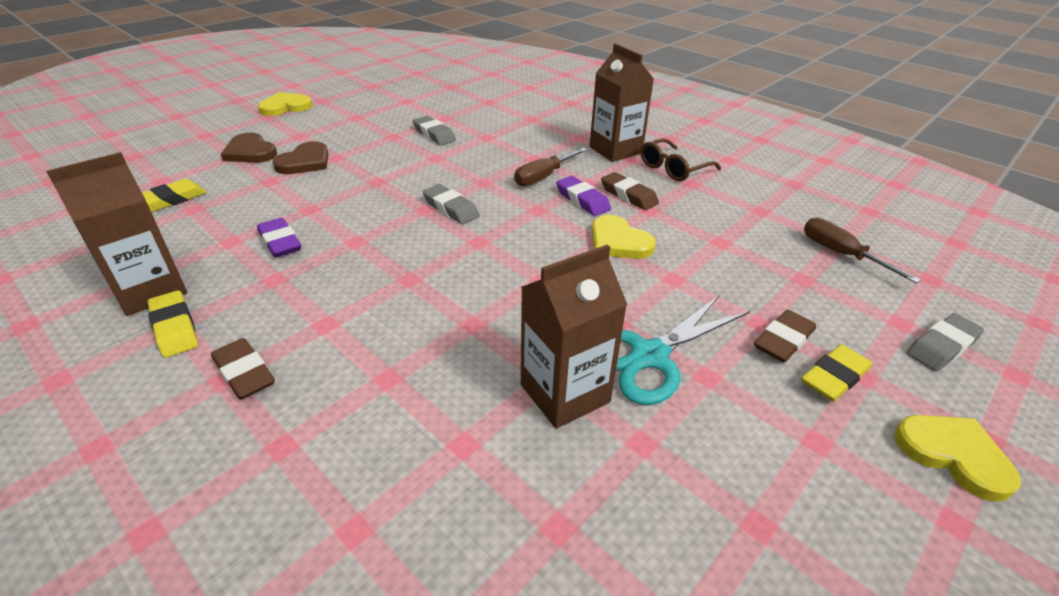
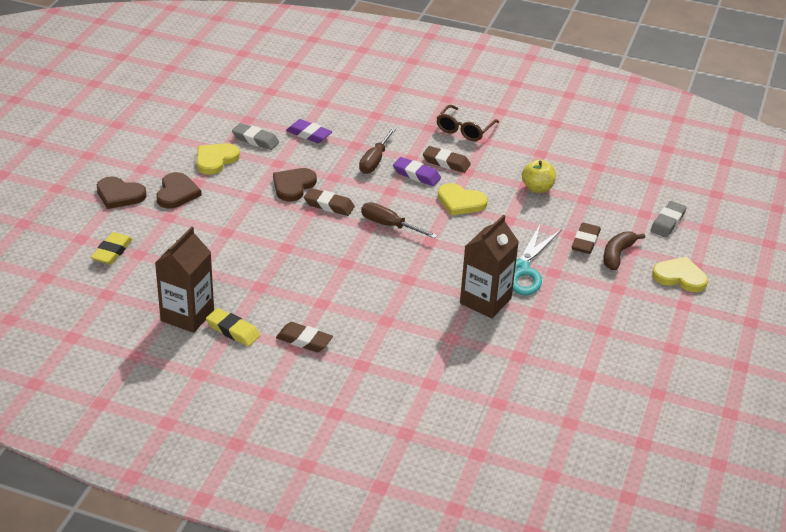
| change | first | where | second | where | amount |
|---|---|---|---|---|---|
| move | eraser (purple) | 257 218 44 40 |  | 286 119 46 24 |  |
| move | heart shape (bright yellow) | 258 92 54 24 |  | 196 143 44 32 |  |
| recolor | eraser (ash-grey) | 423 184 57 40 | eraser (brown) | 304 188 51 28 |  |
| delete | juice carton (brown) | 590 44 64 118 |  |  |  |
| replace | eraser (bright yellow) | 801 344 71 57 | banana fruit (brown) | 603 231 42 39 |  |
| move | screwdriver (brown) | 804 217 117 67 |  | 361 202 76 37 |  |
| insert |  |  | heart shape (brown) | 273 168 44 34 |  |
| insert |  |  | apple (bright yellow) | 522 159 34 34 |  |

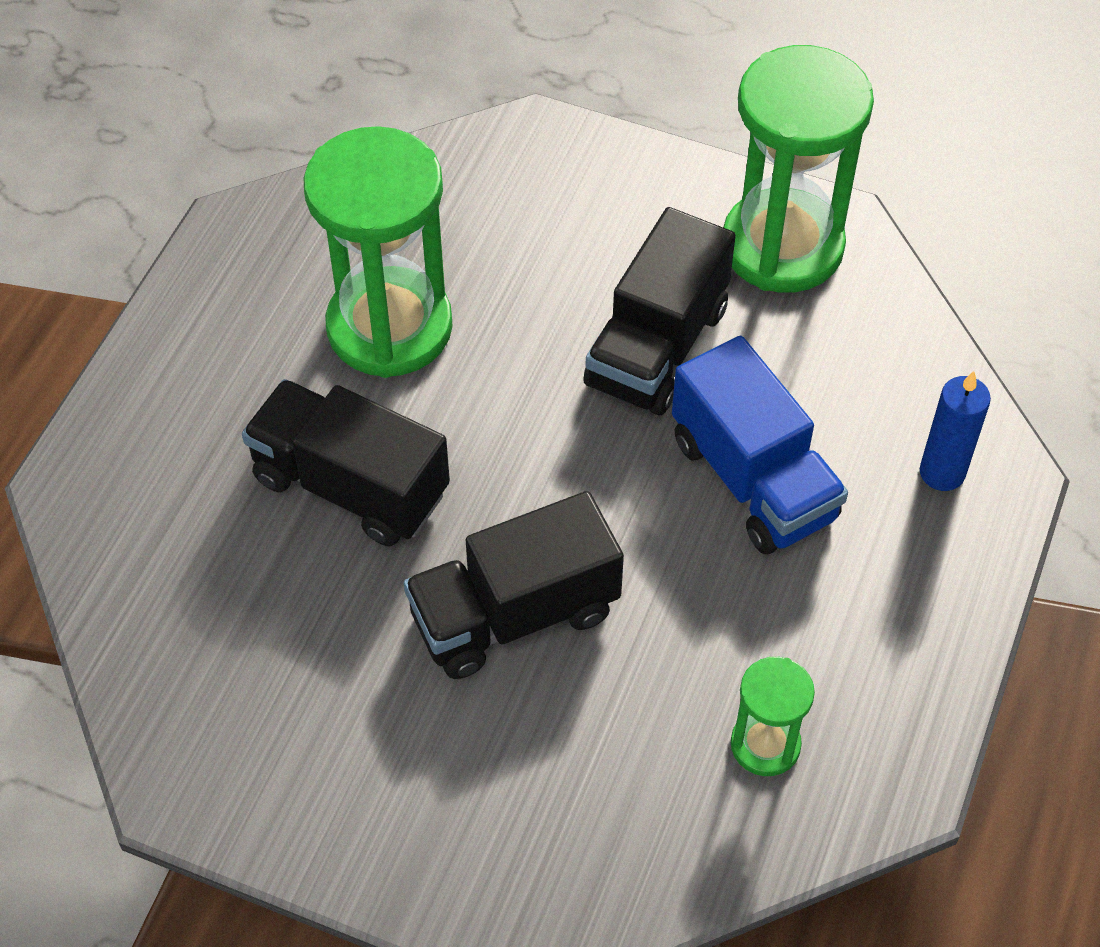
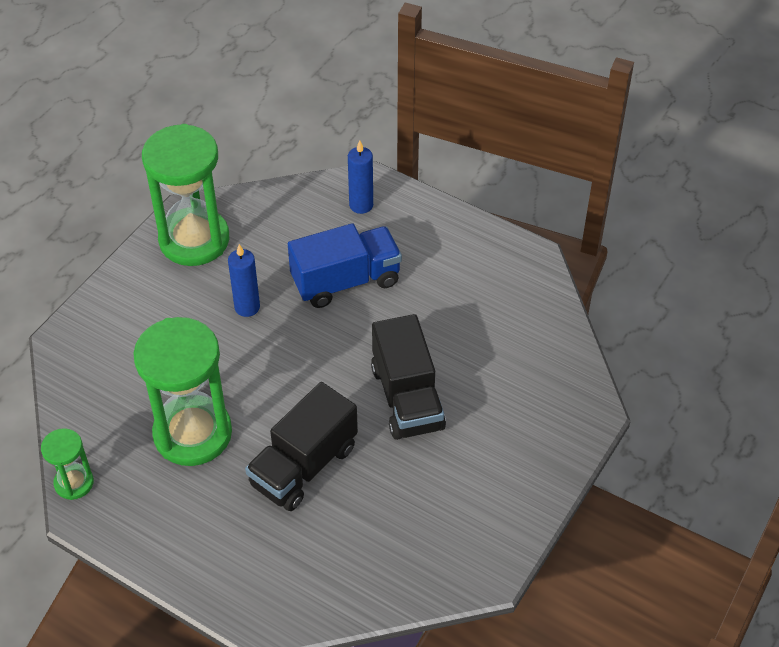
| change | first | where | second | where | amount |
|---|---|---|---|---|---|
| replace | toy truck (black) | 583 207 153 208 | candle (cobalt) | 228 244 32 73 |  |
| move | sand timer (emerald) | 731 657 84 119 |  | 41 428 53 72 |  |

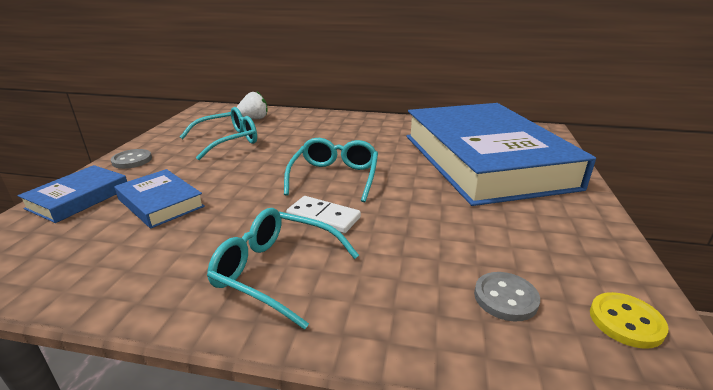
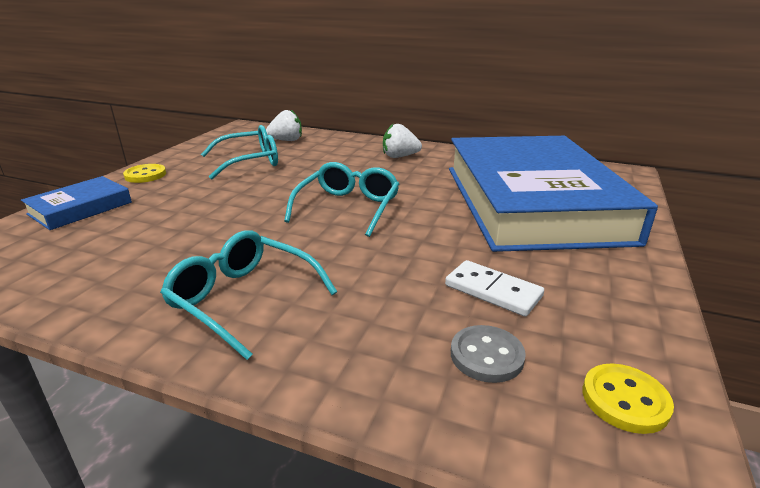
| change | first | where | second | where | amount |
|---|---|---|---|---|---|
| recolor | shirt button (ash-grey) | 110 149 42 20 | shirt button (bright yellow) | 123 164 43 19 |  |
| delete | book (cobalt) | 114 169 91 59 |  |  |  |
| move | domino (white) | 286 196 75 37 |  | 445 260 99 57 |  |
| insert |  |  | berry (white) | 383 124 39 34 |  |

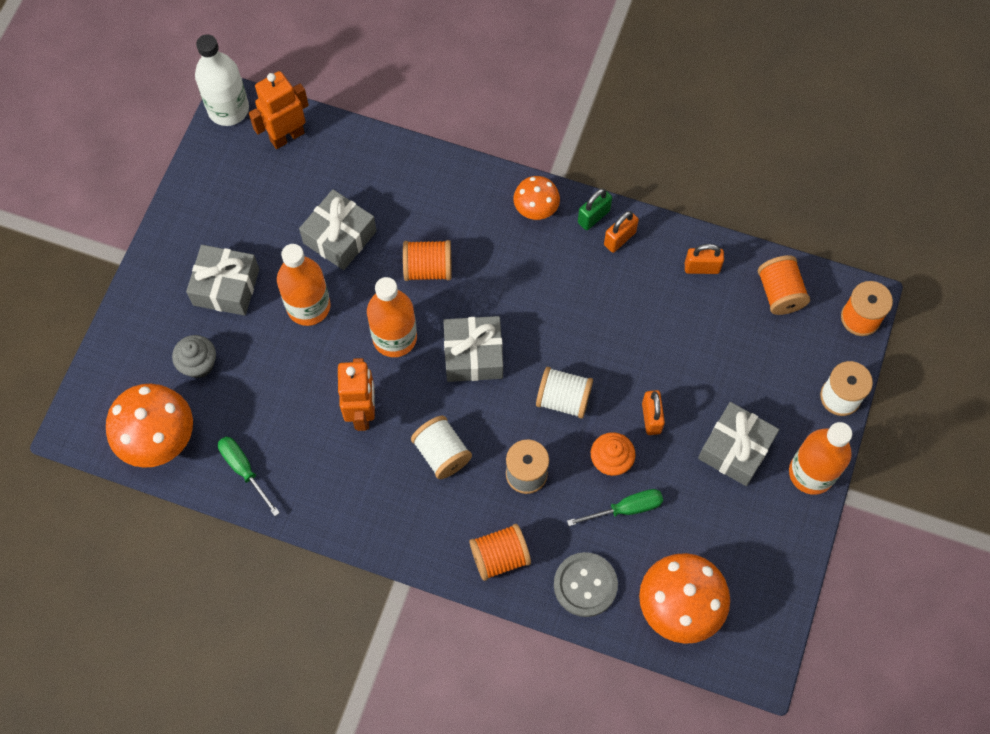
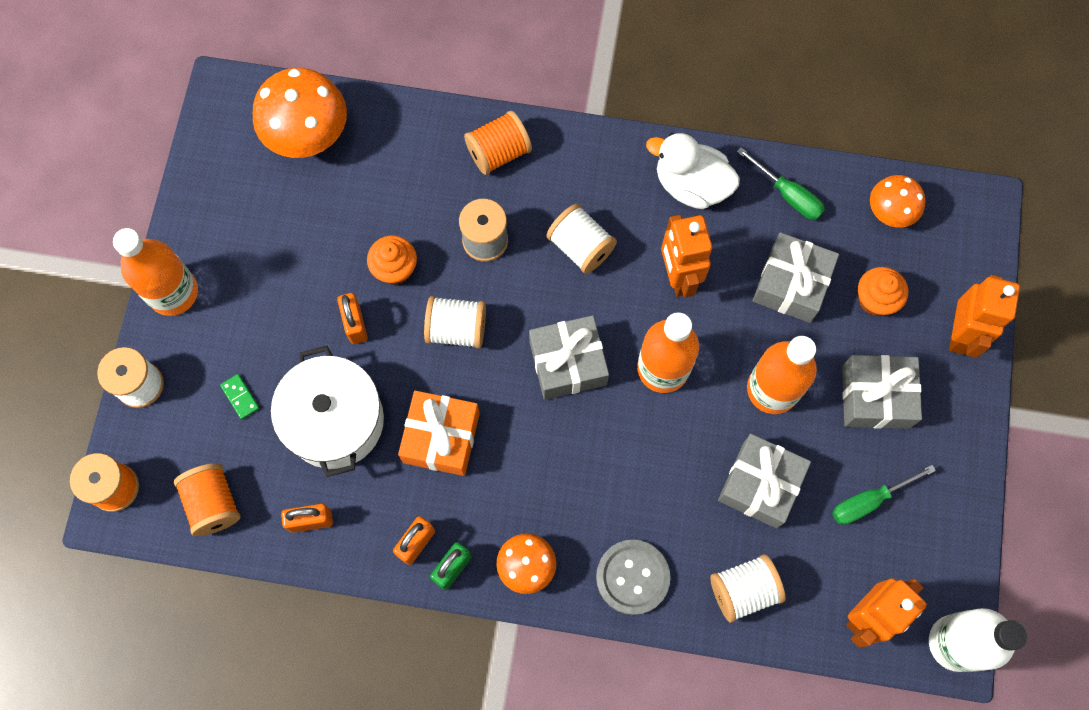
| change | first | where | second | where | amount |
|---|---|---|---|---|---|
| resize | fungus (orange-coloured) | 106 384 87 84 |  | 870 175 56 53 | x0.58 |
| recolor | muffin (ash-grey) | 172 335 44 43 | muffin (orange-coloured) | 858 267 50 49 |  |
| delete | reel of thread (orange-coloured) | 403 240 49 41 |  |  |  |
| move | shirt button (ash-grey) | 554 552 64 65 |  | 596 540 75 75 |  |
| move | screwdriver (emerald) | 567 489 96 37 |  | 833 465 103 60 |  |
| move | gift (ash-grey) | 698 402 81 84 |  | 752 232 87 91 |  |
| insert |  |  | domino (emerald) | 220 374 40 45 |  |
| insert |  |  | cooking pot (white) | 271 346 113 131 |  |
| insert |  |  | gift (orange-coloured) | 398 391 82 85 |  |
| insert |  |  | duck (white) | 646 133 94 76 |  |
| insert |  |  | reel of thread (white) | 710 554 76 69 |  |
| insert |  |  | robot figure (orange-coloured) | 949 275 71 83 |  |

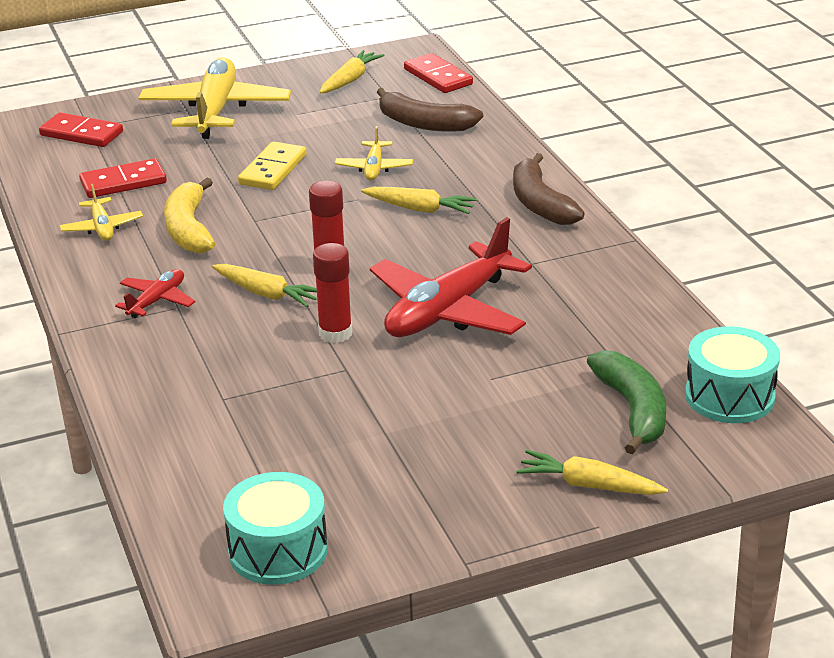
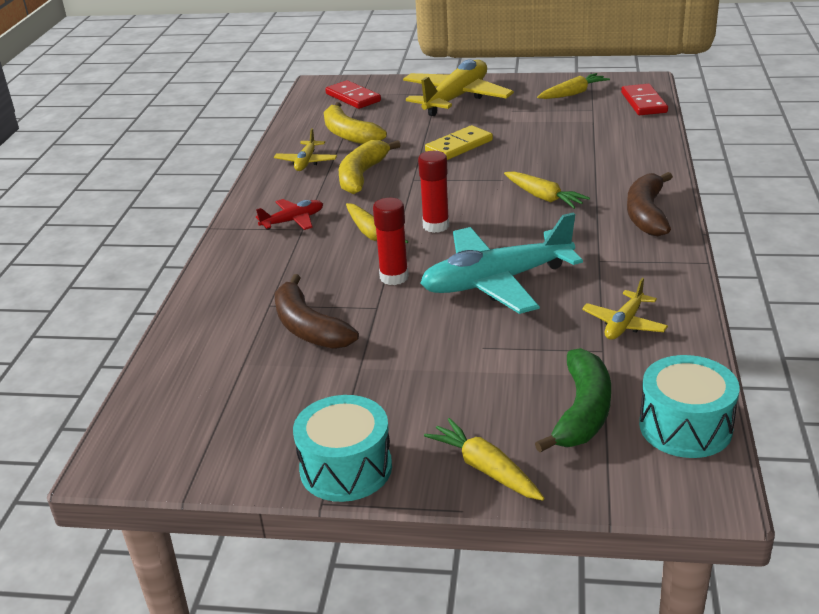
| change | first | where | second | where | amount |
|---|---|---|---|---|---|
| replace | domino (crimson) | 79 158 88 40 | banana fruit (bright yellow) | 324 102 63 42 |  |
| move | drum (turquoise) | 223 472 105 113 |  | 293 395 99 107 |  |
| move | aeroplane (bright yellow) | 335 126 78 54 |  | 582 278 86 62 |  |
| recolor | aeroplane (crimson) | 370 217 162 120 | aeroplane (turquoise) | 420 212 163 102 |  |
| move | banana fruit (brown) | 377 88 106 44 |  | 275 274 84 75 |  |

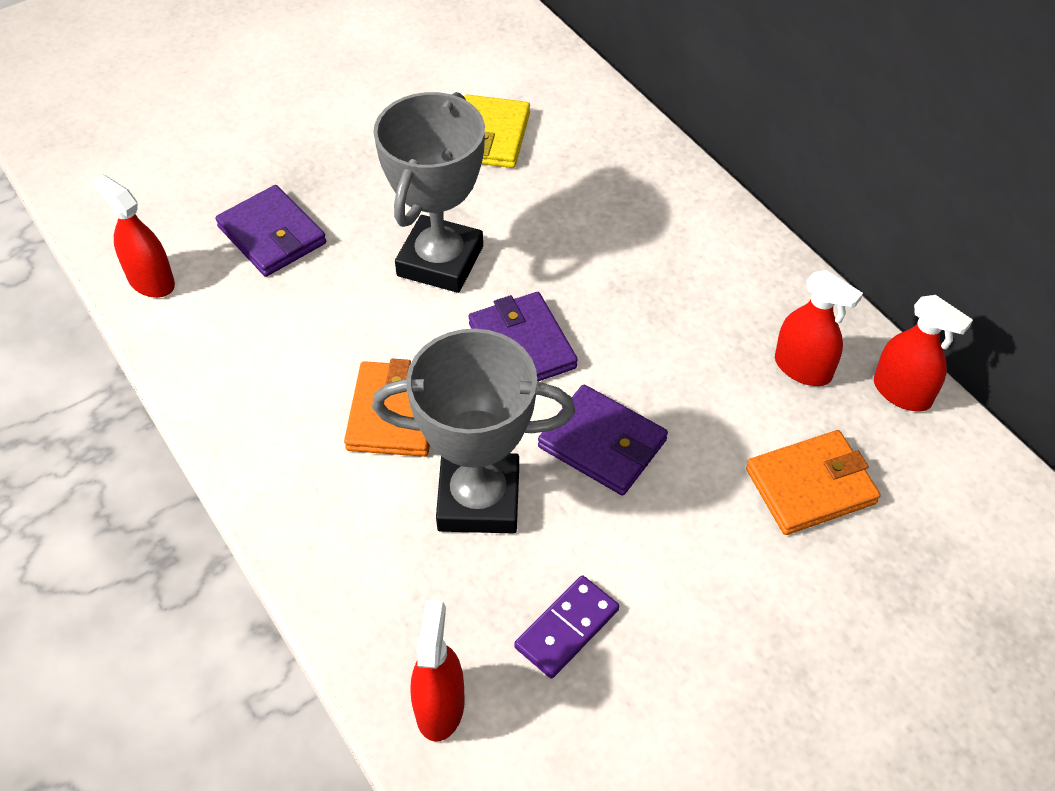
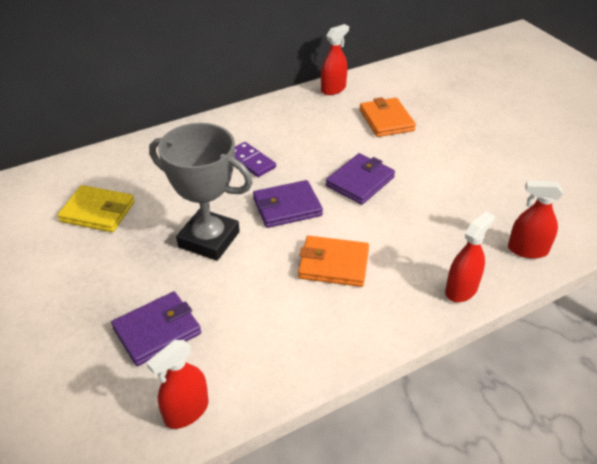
| change | first | where | second | where | amount |
|---|---|---|---|---|---|
| delete | trophy (ash-grey) | 372 329 203 204 |  |  |  |
| move | domino (purple) | 514 575 105 104 |  | 235 142 41 35 |  |
| move | sprayer (crimson) | 775 270 88 116 |  | 445 211 50 91 |  |

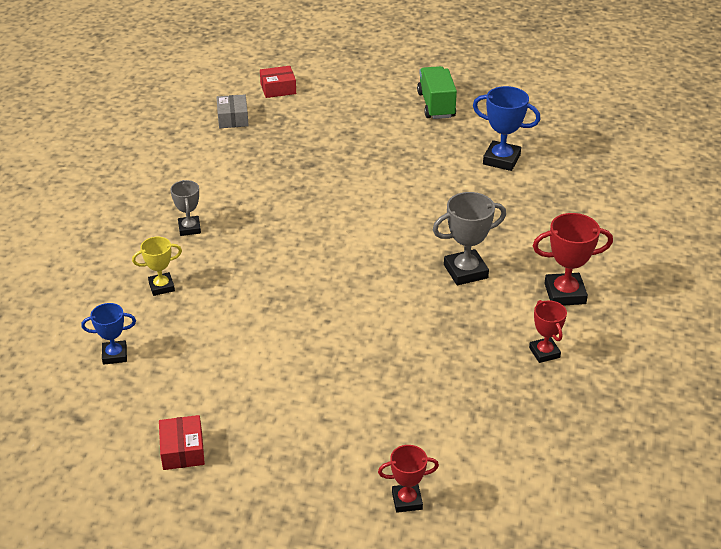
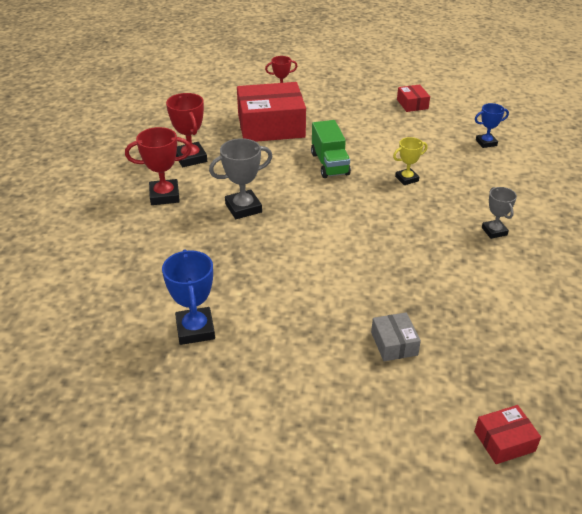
| change | first | where | second | where | amount |
|---|---|---|---|---|---|
| move | trophy (bright yellow) | 132 237 50 59 |  | 393 137 34 48 |  |
| move | box (ash-grey) | 216 94 33 34 |  | 371 312 50 49 |  |
| move | toy truck (emerald) | 417 66 40 53 |  | 311 120 40 58 |  |
| rotate | trophy (cobalt) | 473 86 68 85 |  | 162 250 53 95 | 60 degrees clockwise |
| resize | trophy (crimson) | 529 300 38 63 |  | 166 93 41 74 | x1.58 |
| insert |  |  | box (crimson) | 237 82 69 60 |  |

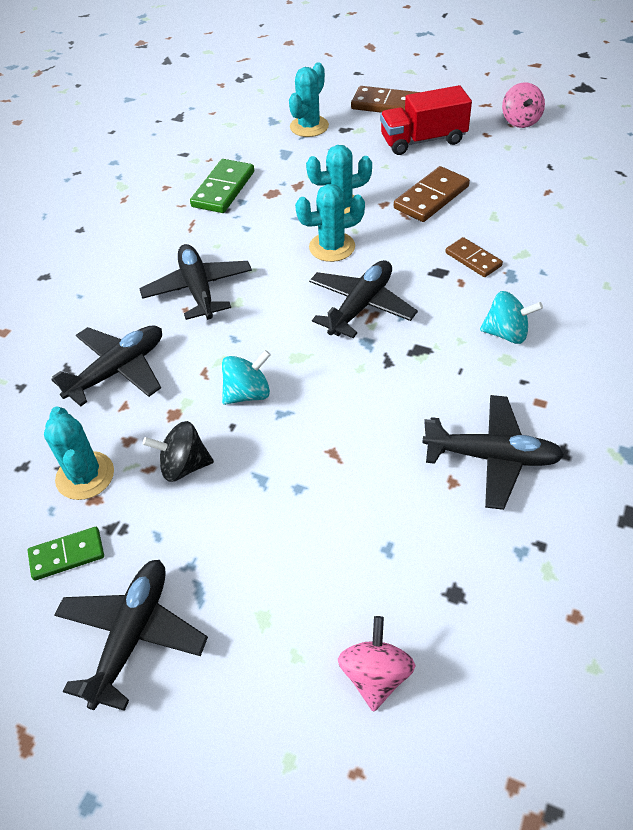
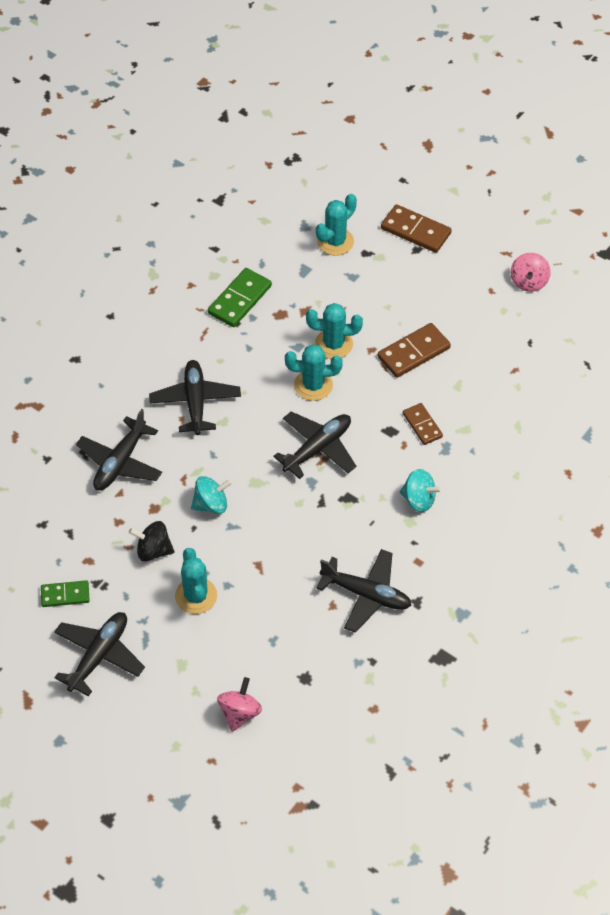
| change | first | where | second | where | amount |
|---|---|---|---|---|---|
| move | cactus (turquoise) | 44 407 70 93 |  | 175 548 42 66 |  |
| rotate | aeroplane (black) | 51 326 111 81 |  | 76 409 86 82 | 150 degrees clockwise |
| delete | toy truck (crimson) | 380 85 92 70 |  |  |  |

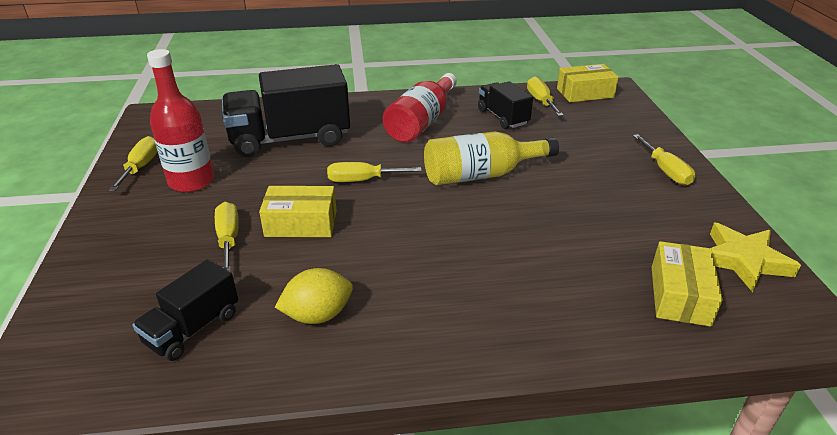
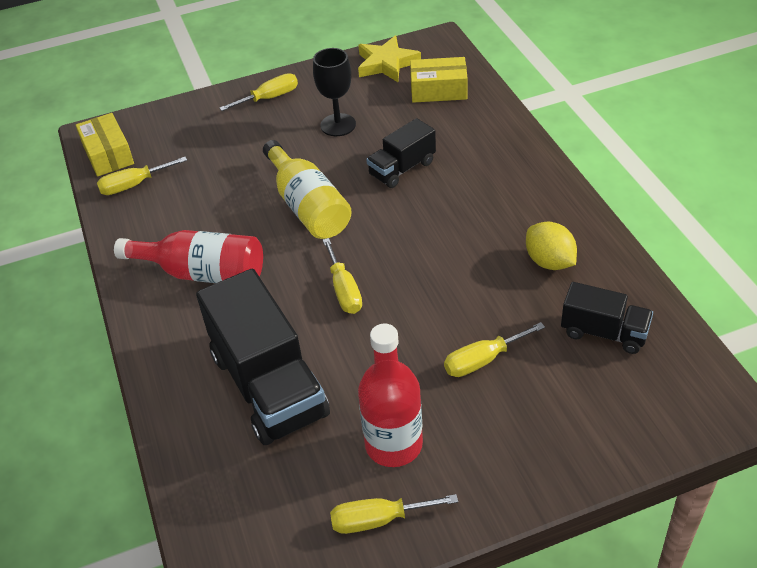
| change | first | where | second | where | amount |
|---|---|---|---|---|---|
| delete | box (bright yellow) | 259 186 78 51 |  |  |  |
| move | toy truck (black) | 478 81 55 48 |  | 366 118 70 70 |  |
| insert |  |  | goblet (black) | 313 48 43 88 |  |

